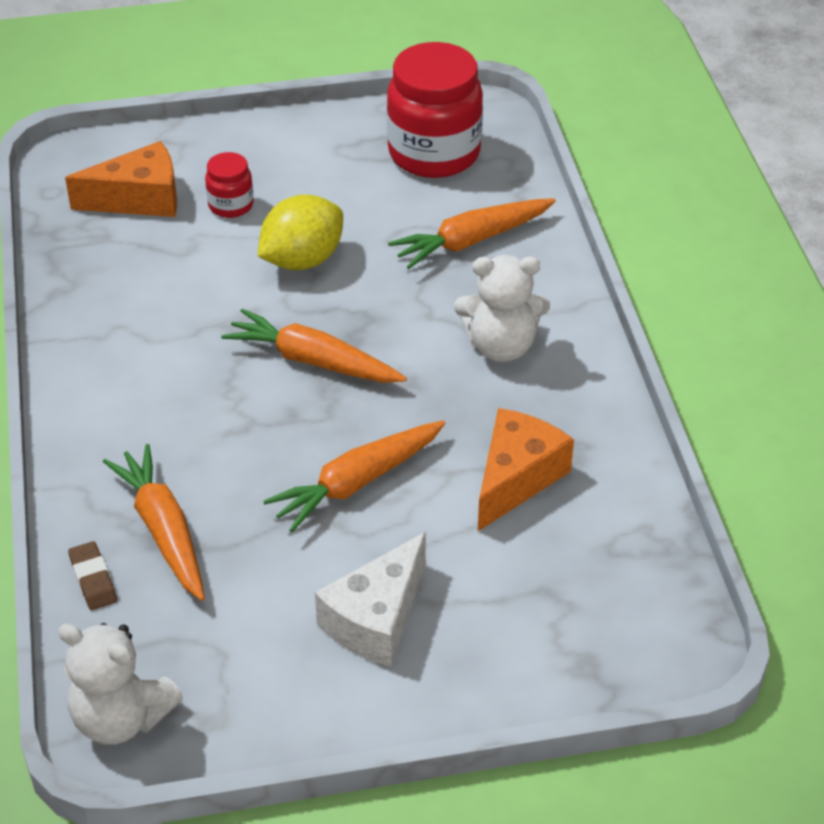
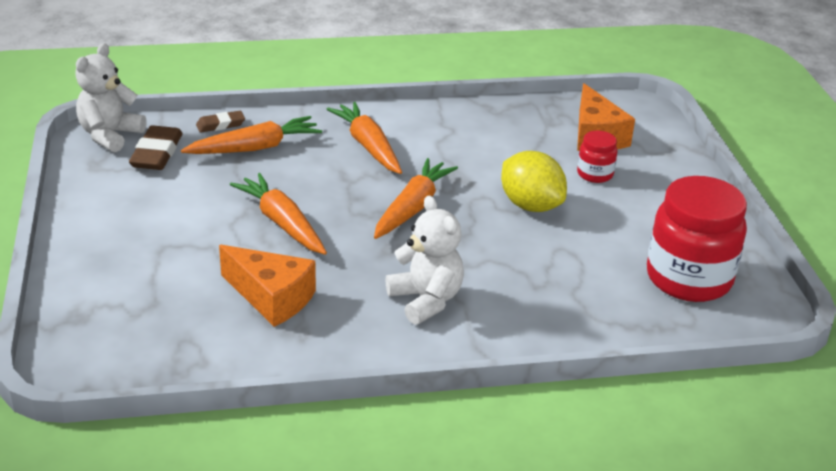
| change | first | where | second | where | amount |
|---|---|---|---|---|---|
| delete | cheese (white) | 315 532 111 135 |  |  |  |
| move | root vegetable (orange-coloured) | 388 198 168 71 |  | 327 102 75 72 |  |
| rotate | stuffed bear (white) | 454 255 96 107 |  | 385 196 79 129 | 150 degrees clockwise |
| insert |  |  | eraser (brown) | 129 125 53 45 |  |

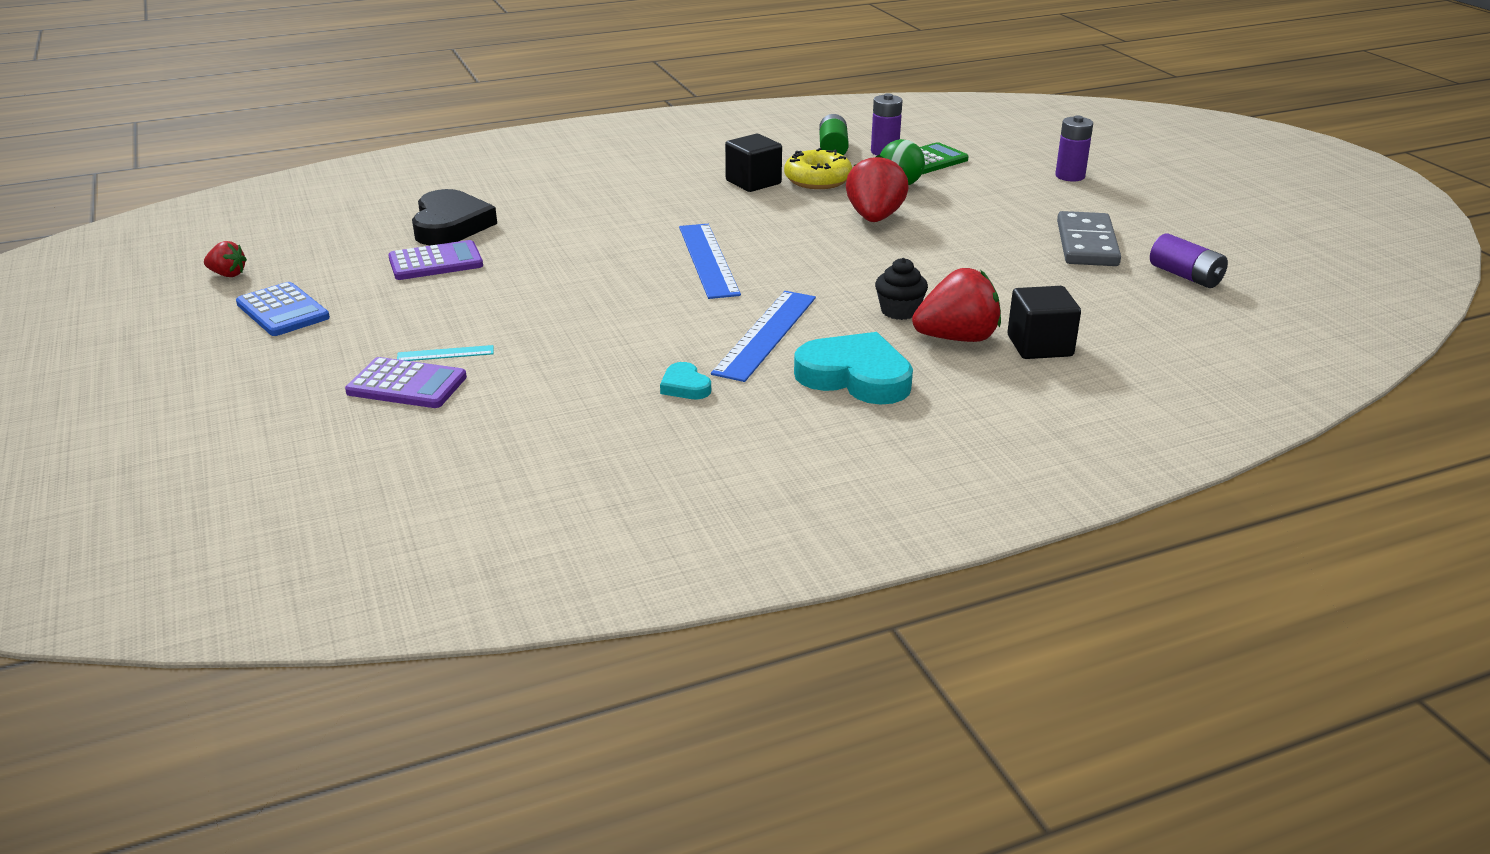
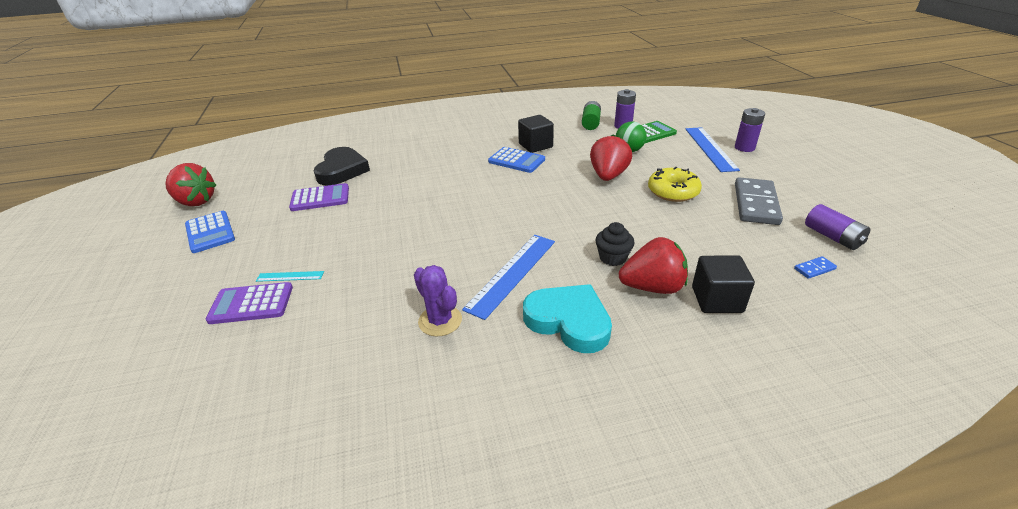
| change | first | where | second | where | amount |
|---|---|---|---|---|---|
| resize | berry (crimson) | 204 241 43 36 |  | 165 163 51 43 | x1.89 |
| rotate | pocket calculator (purple) | 345 357 122 51 |  | 206 282 87 42 | 150 degrees clockwise |
| replace | heart shape (turquoise) | 660 362 51 37 | cactus (purple) | 414 265 48 71 |  |
| move | straightedge (cobalt) | 679 224 62 75 |  | 685 127 55 45 |  |
| move | doughnut (bright yellow) | 784 148 68 41 |  | 648 167 54 35 |  |
| insert |  |  | pocket calculator (cobalt) | 488 147 57 26 |  |
| insert |  |  | domino (cobalt) | 794 256 43 23 |  |

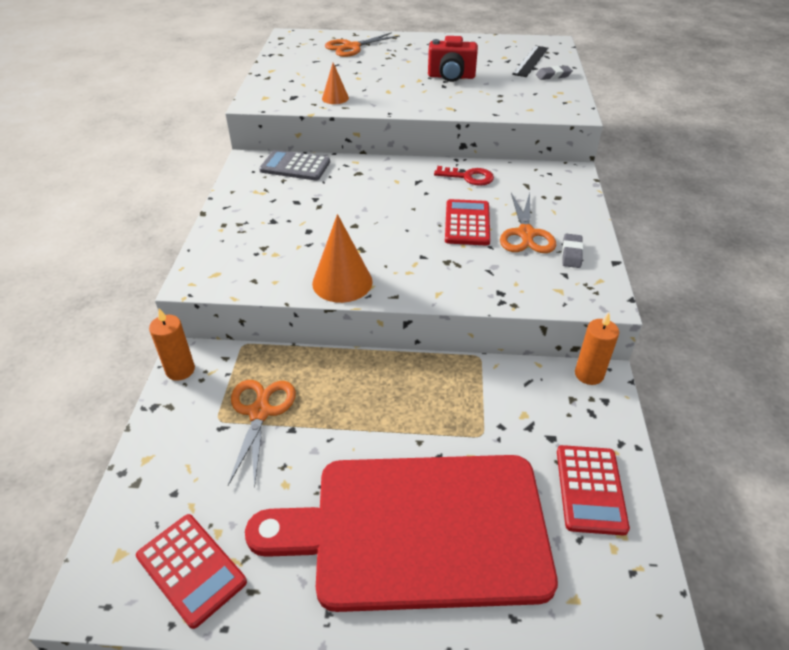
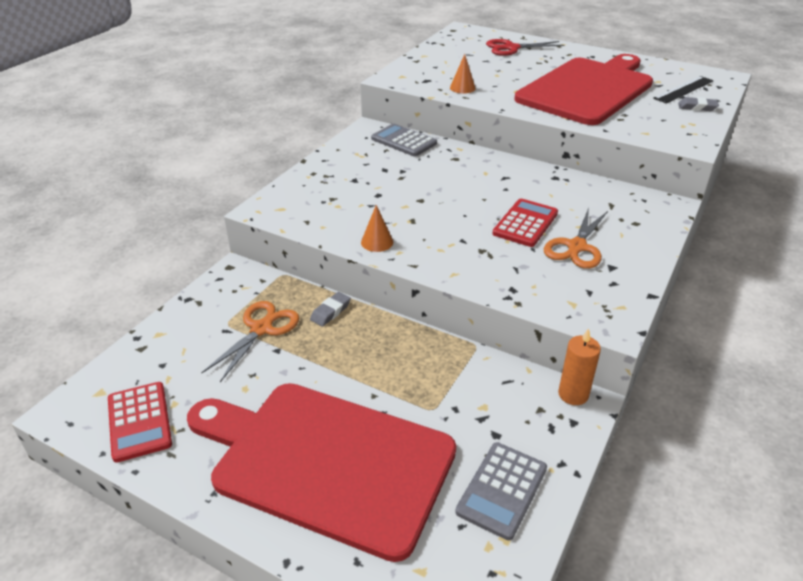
| change | first | where | second | where | amount |
|---|---|---|---|---|---|
| delete | candle (orange-coloured) | 149 309 46 72 |  |  |  |
| resize | cone shape (orange-coloured) | 312 214 61 89 |  | 361 205 32 47 | x0.58 |
| recolor | shears (orange-coloured) | 325 32 75 25 | shears (crimson) | 486 39 78 17 |  |
| replace | compact camera (crimson) | 428 36 50 46 | cutting board (crimson) | 514 54 139 71 |  |
| delete | latchkey (crimson) | 434 166 60 20 |  |  |  |
| recolor | pocket calculator (crimson) | 557 445 73 90 | pocket calculator (ash-grey) | 455 442 92 98 |  |
| move | eraser (ash-grey) | 562 234 21 34 |  | 310 292 41 35 |  |

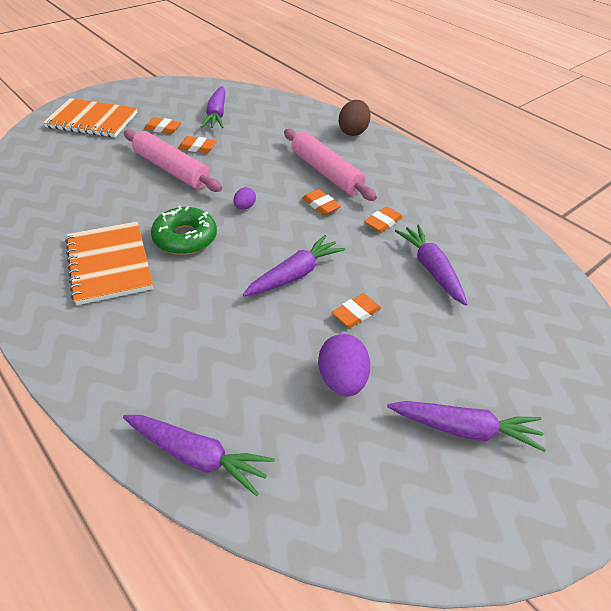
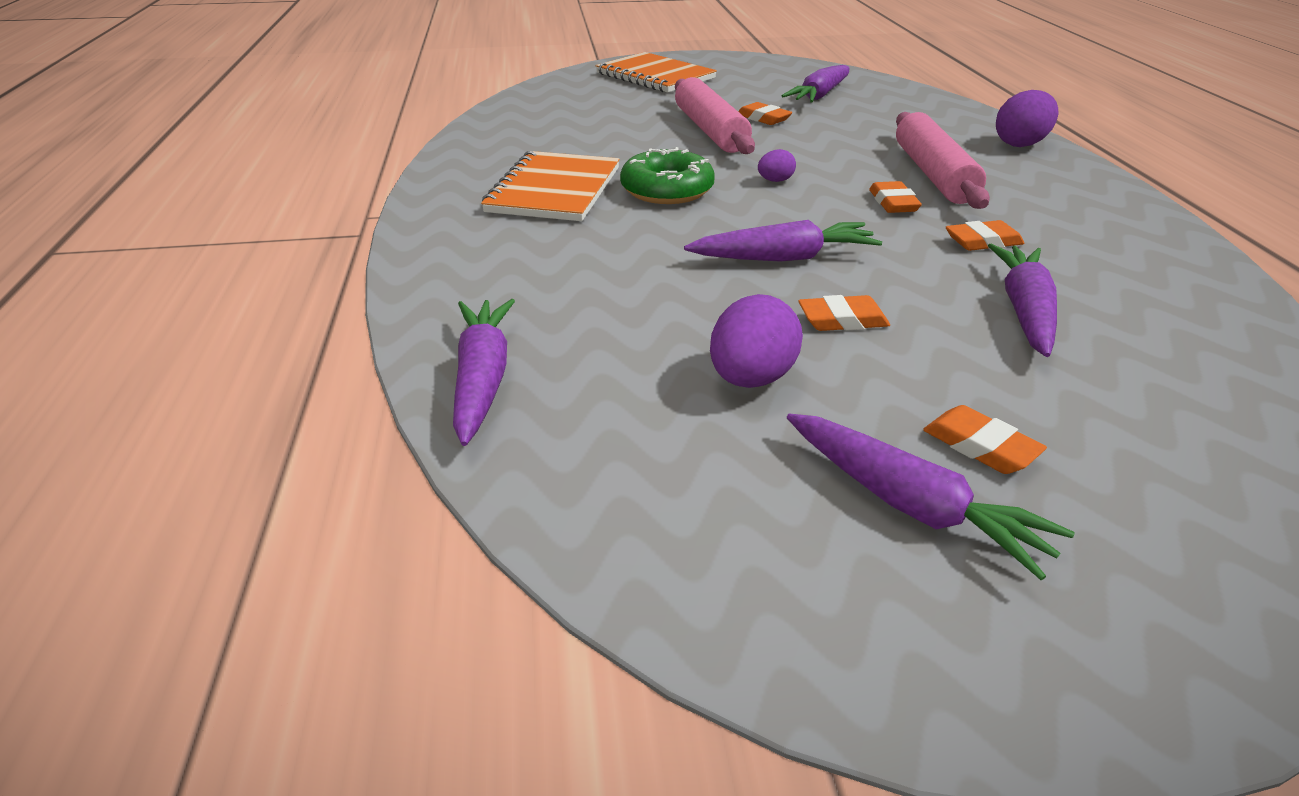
| change | first | where | second | where | amount |
|---|---|---|---|---|---|
| rotate | root vegetable (purple) | 123 415 151 81 |  | 453 299 62 147 | 150 degrees counterclockwise |
| move | eraser (orange-coloured) | 144 117 37 17 |  | 923 405 124 69 |  |
| recolor | egg (brown) | 339 100 32 36 | egg (purple) | 996 90 62 57 |  |

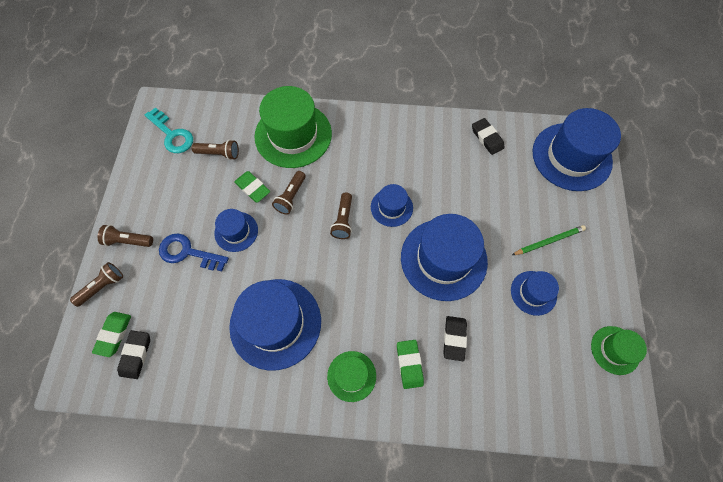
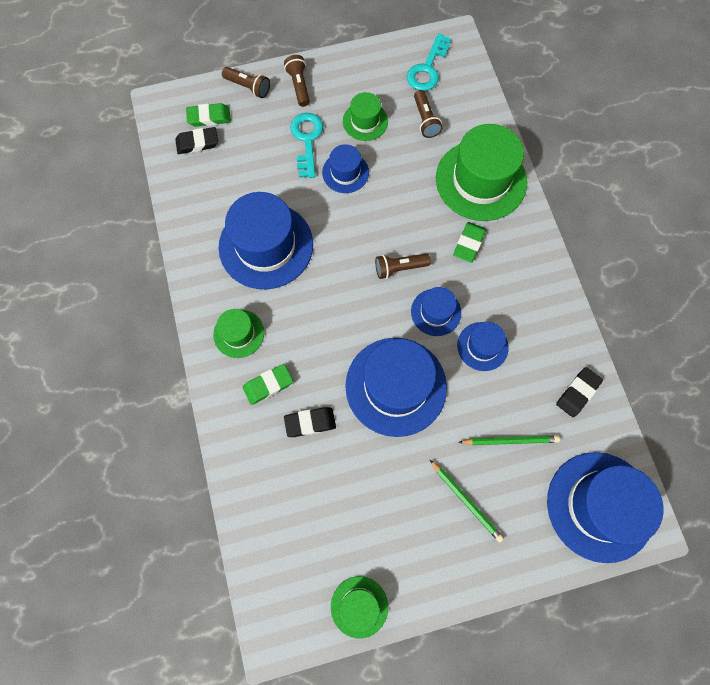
| change | first | where | second | where | amount |
|---|---|---|---|---|---|
| recolor | latchkey (cobalt) | 159 234 70 37 | latchkey (turquoise) | 290 113 33 65 |  |
| move | eraser (emerald) | 234 171 36 32 |  | 453 222 33 41 |  |
| delete | torch (brown) | 272 171 34 44 |  |  |  |
| move | hat (cobalt) | 511 271 48 45 |  | 457 322 52 49 |  |
| insert |  |  | hat (emerald) | 343 92 45 49 |  |
| insert |  |  | lead pencil (emerald) | 458 435 102 10 |  |

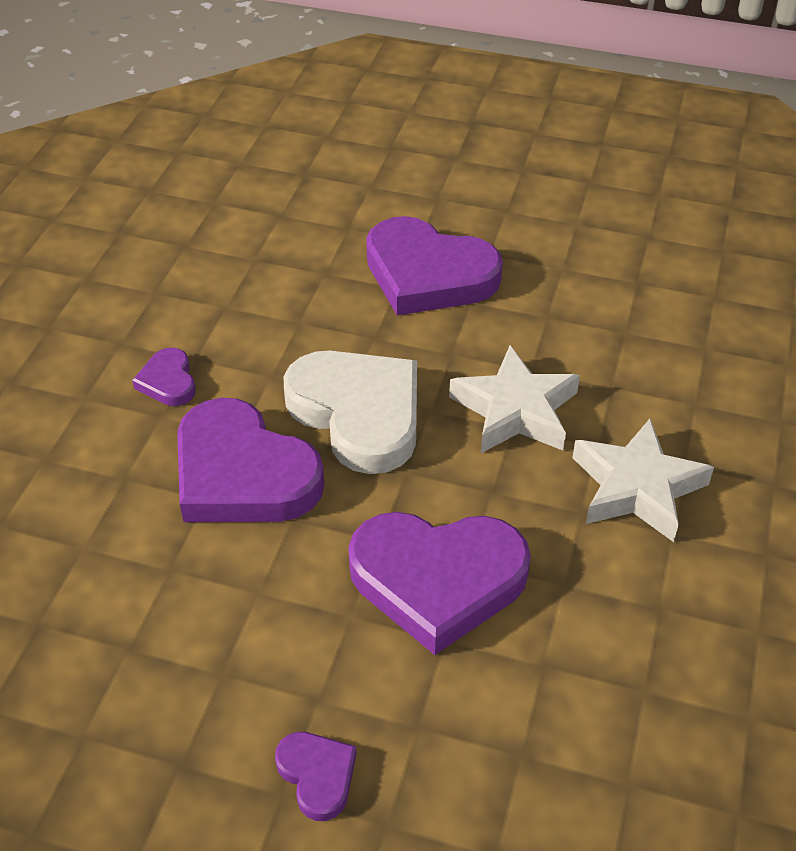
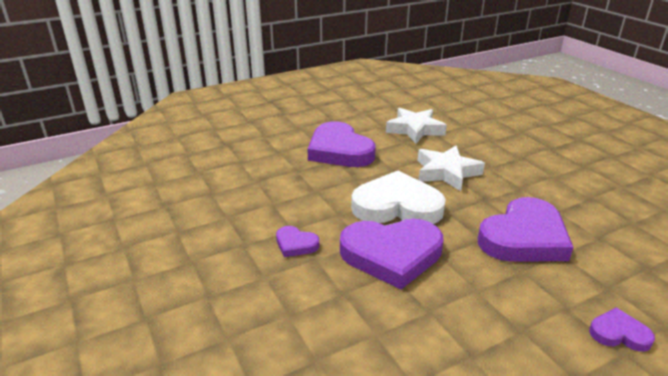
| change | first | where | second | where | amount |
|---|---|---|---|---|---|
| rotate | heart shape (purple) | 366 216 137 99 |  | 308 121 68 46 | 75 degrees clockwise |
| move | star shape (white) | 572 419 142 123 |  | 386 108 61 36 |  |

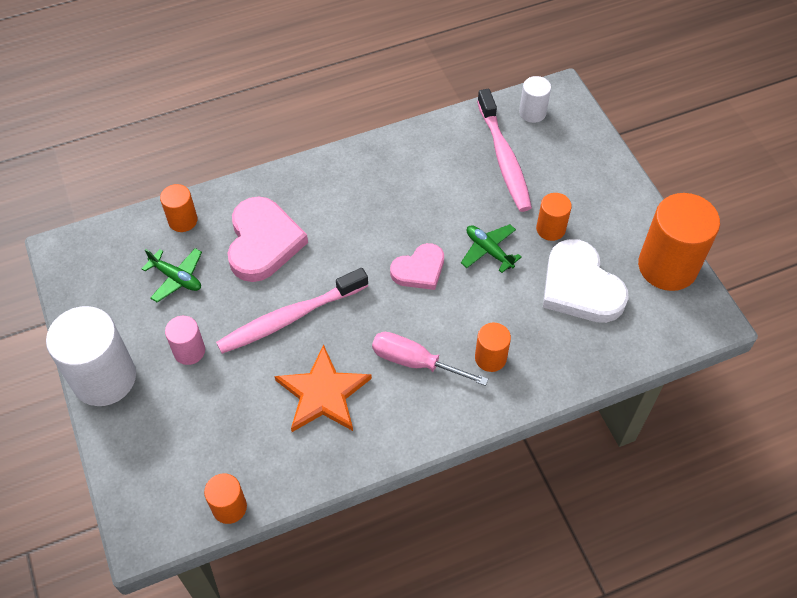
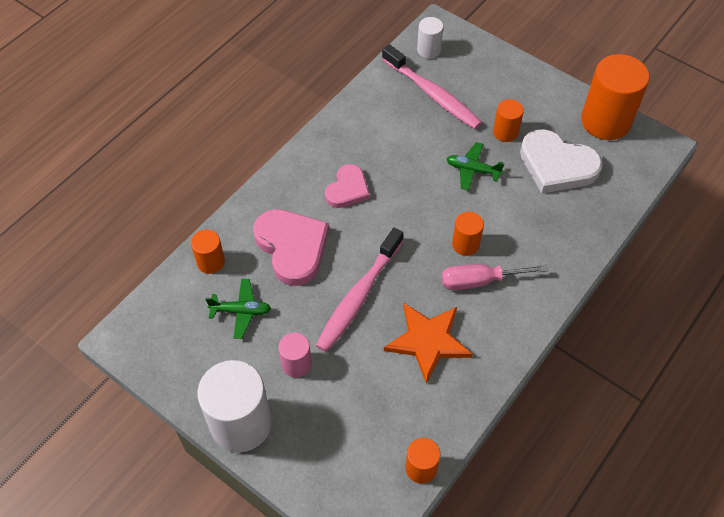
| change | first | where | second | where | amount |
|---|---|---|---|---|---|
| move | heart shape (rose-pink) | 390 243 54 47 |  | 325 164 45 44 |  |
| move | cylinder (orange-coloured) | 475 323 36 49 |  | 452 212 32 44 |  |

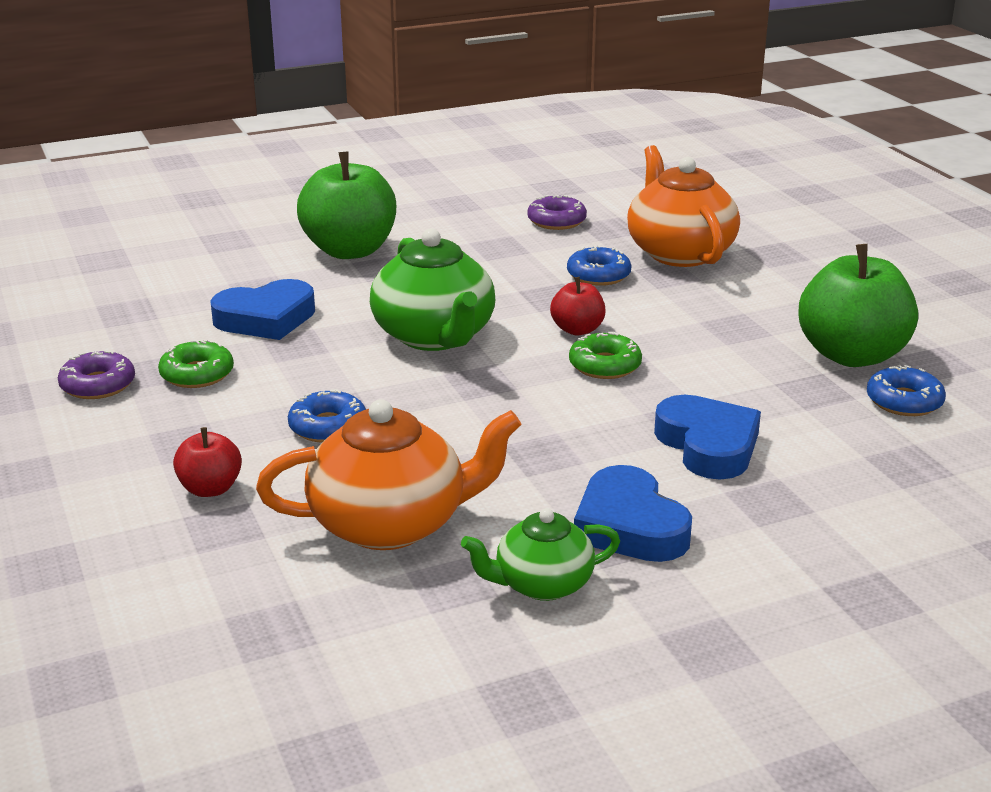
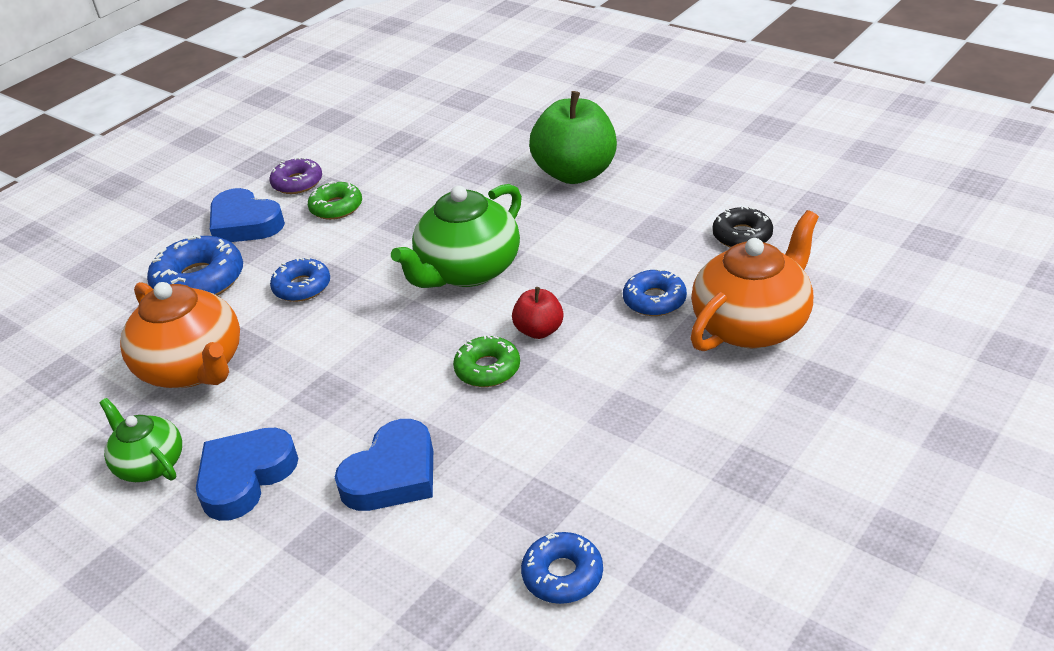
| change | first | where | second | where | amount |
|---|---|---|---|---|---|
| replace | apple (crimson) | 173 427 69 70 | doughnut (cobalt) | 147 235 96 61 |  |
| move | heart shape (cobalt) | 210 279 105 61 |  | 210 188 75 54 |  |
| recolor | doughnut (purple) | 527 195 60 35 | doughnut (black) | 712 206 61 42 |  |
| delete | apple (emerald) | 798 244 120 123 |  |  |  |

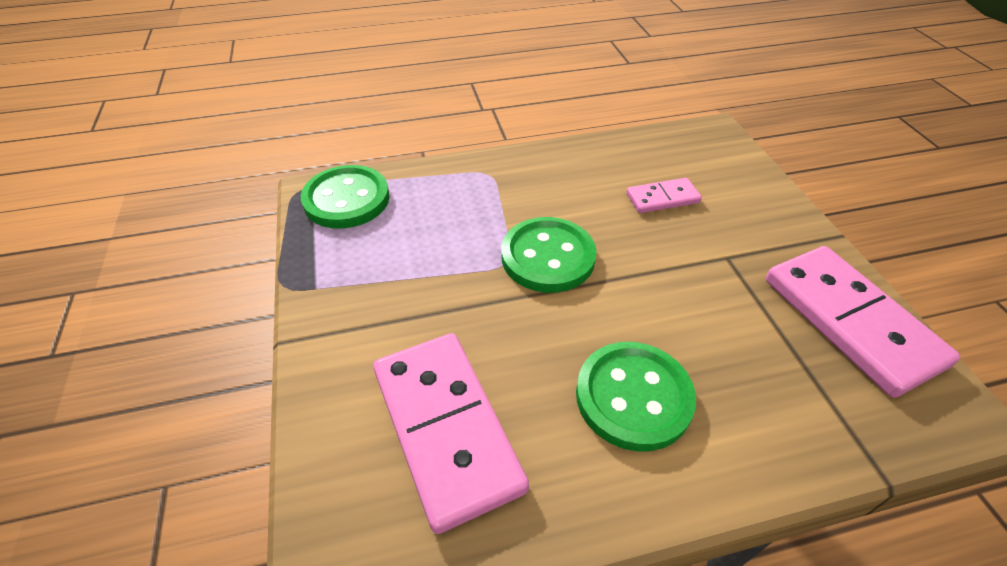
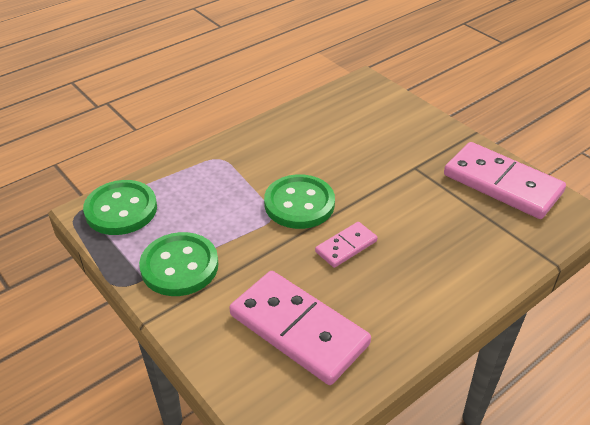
| change | first | where | second | where | amount |
|---|---|---|---|---|---|
| move | shirt button (emerald) | 576 342 120 109 |  | 139 232 80 64 |  |
| move | domino (rose-pink) | 626 178 76 35 |  | 315 222 63 46 |  |

